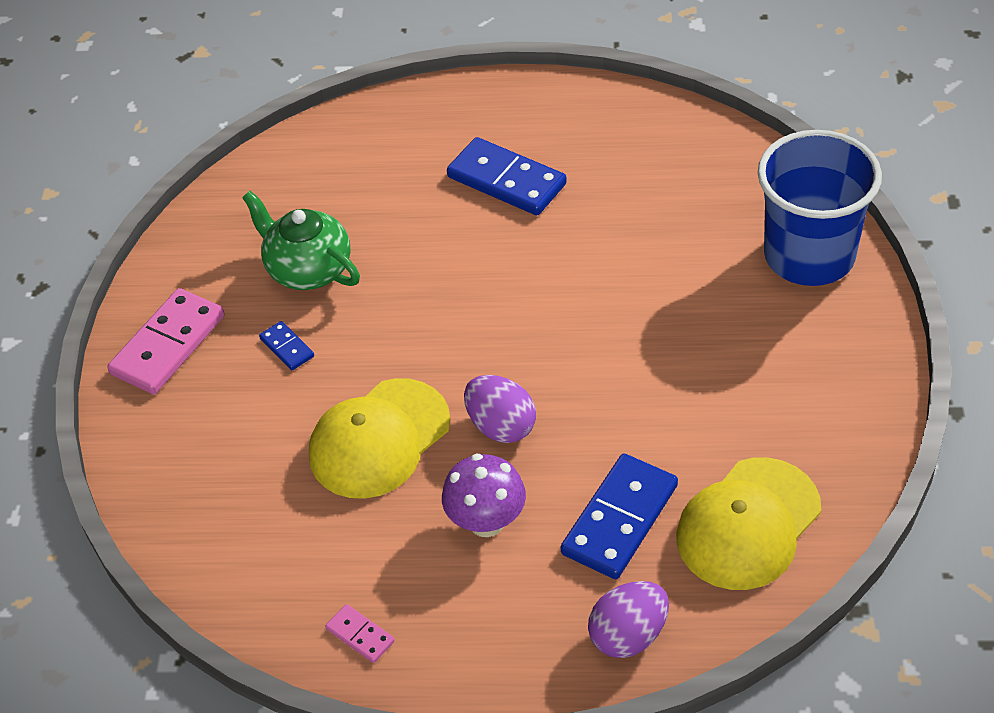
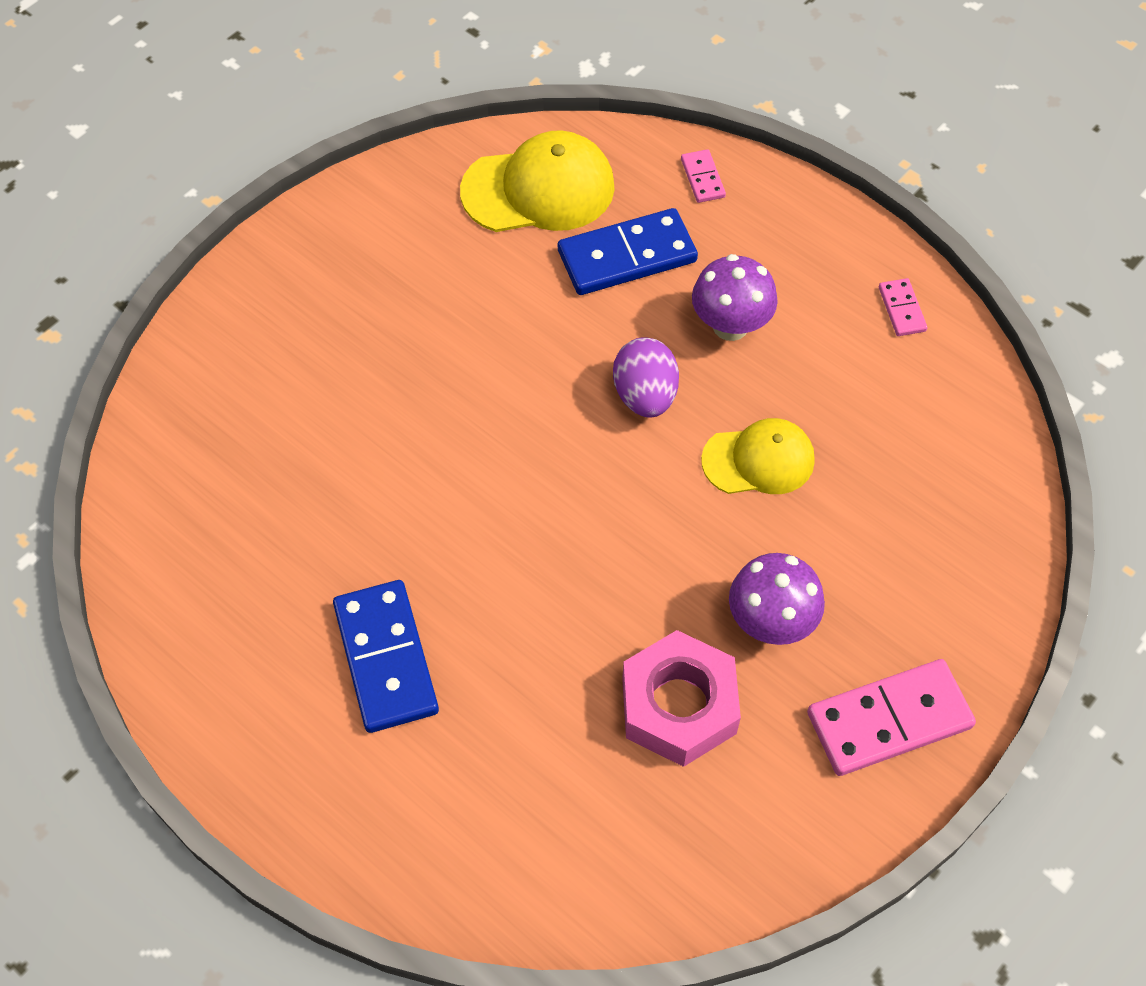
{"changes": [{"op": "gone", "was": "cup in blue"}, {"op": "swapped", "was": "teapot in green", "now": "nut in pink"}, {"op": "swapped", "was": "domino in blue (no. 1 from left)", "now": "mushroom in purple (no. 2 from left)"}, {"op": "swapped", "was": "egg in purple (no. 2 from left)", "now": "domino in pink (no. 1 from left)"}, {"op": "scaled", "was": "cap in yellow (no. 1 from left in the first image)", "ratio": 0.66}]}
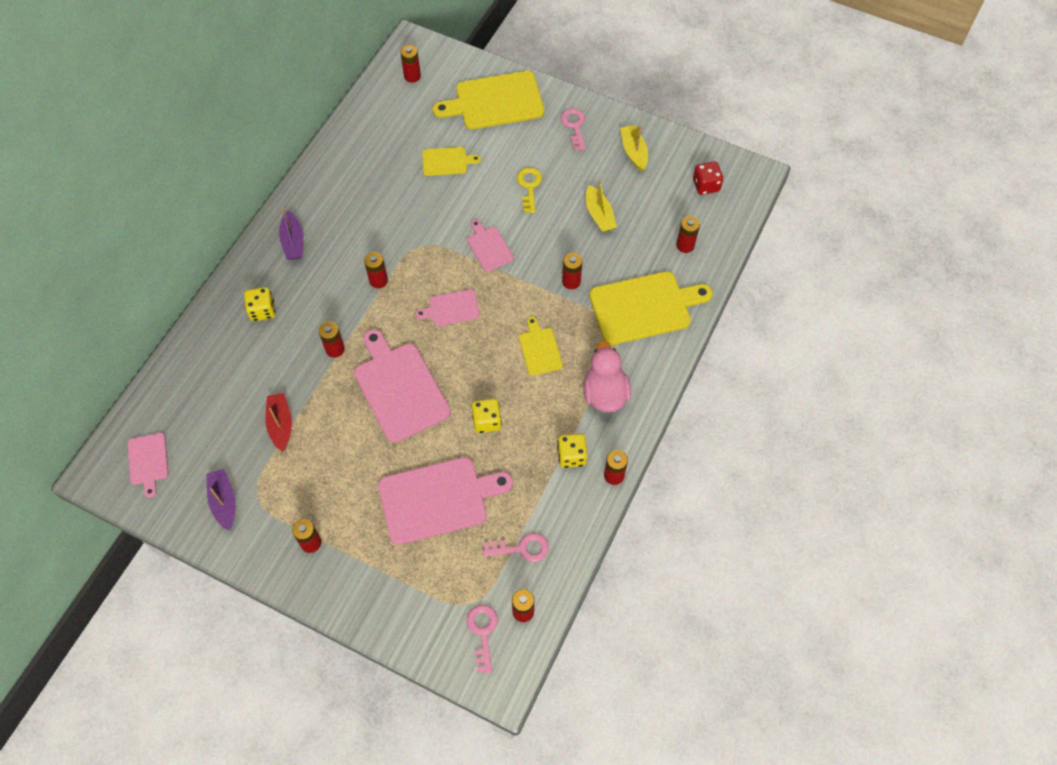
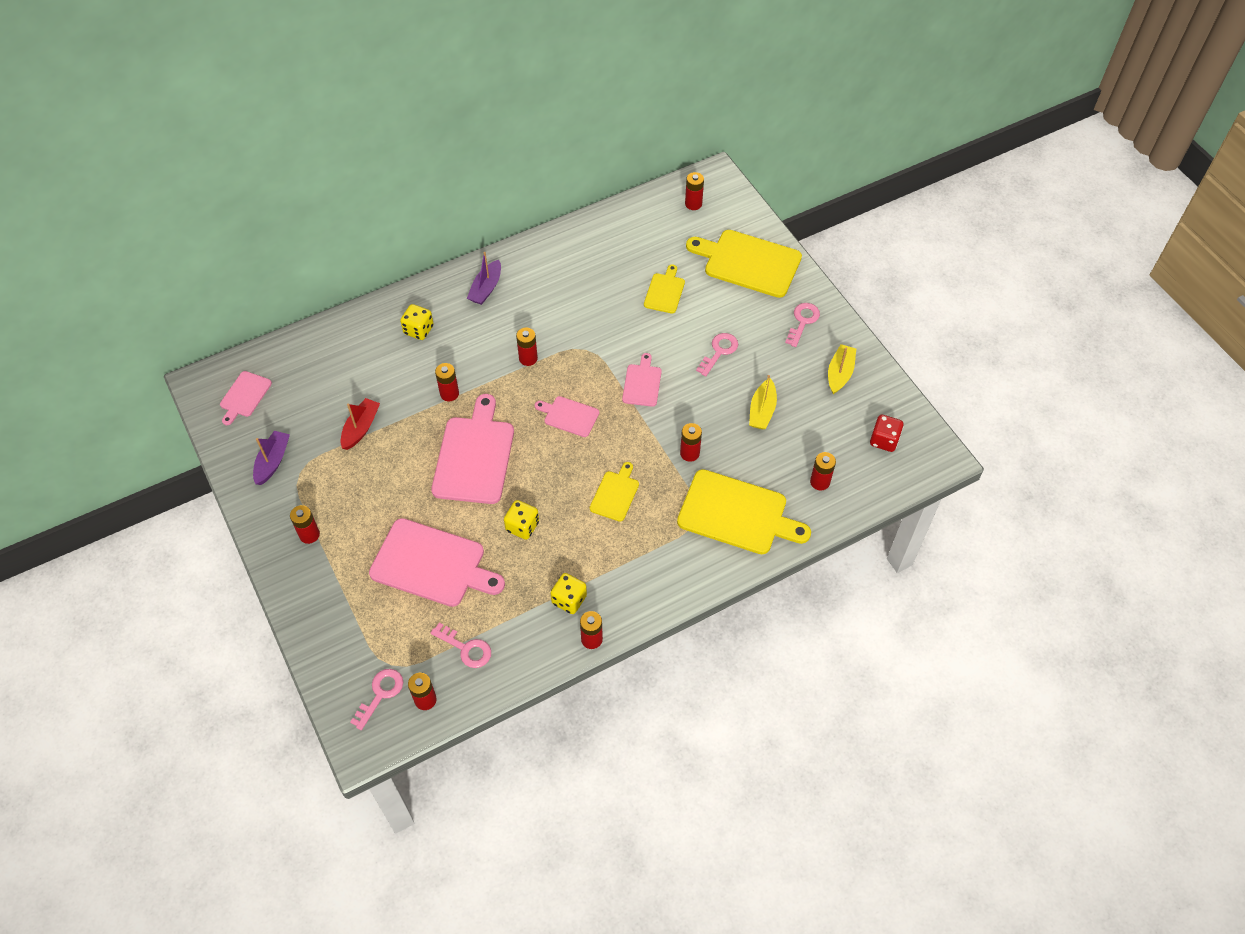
{"changes": [{"op": "gone", "was": "duck in pink"}, {"op": "repainted", "was": "key in yellow", "now": "key in pink (no. 3 from left)"}, {"op": "rotated", "was": "cutting board in yellow (no. 1 from left in the first image)", "clockwise": -105}]}
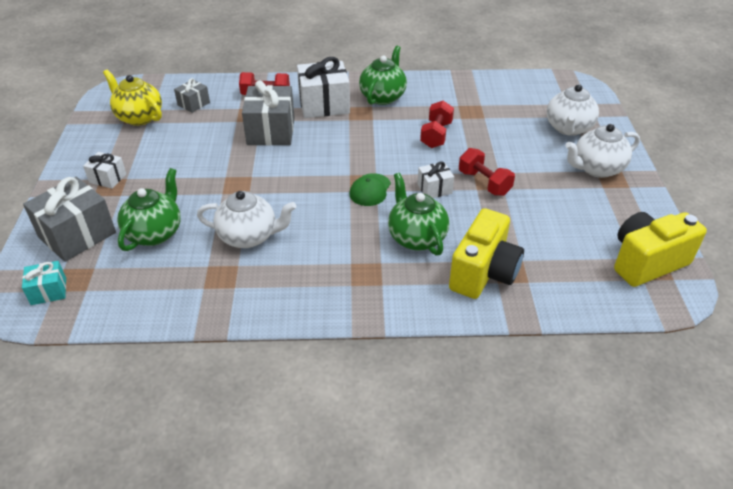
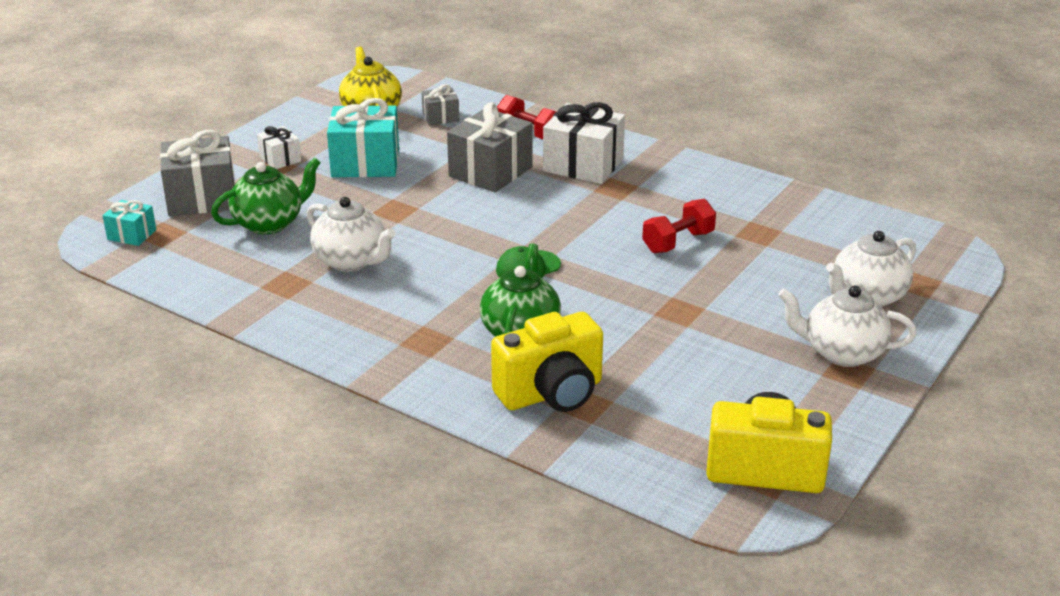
{"changes": [{"op": "gone", "was": "teapot in green (no. 2 from left)"}, {"op": "gone", "was": "gift in white (no. 3 from left)"}, {"op": "gone", "was": "dumbbell in red (no. 3 from left)"}, {"op": "new", "now": "gift in turquoise (no. 2 from left)"}]}
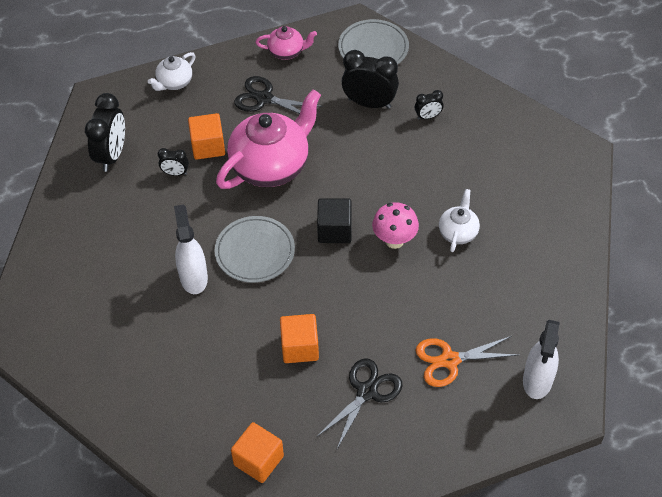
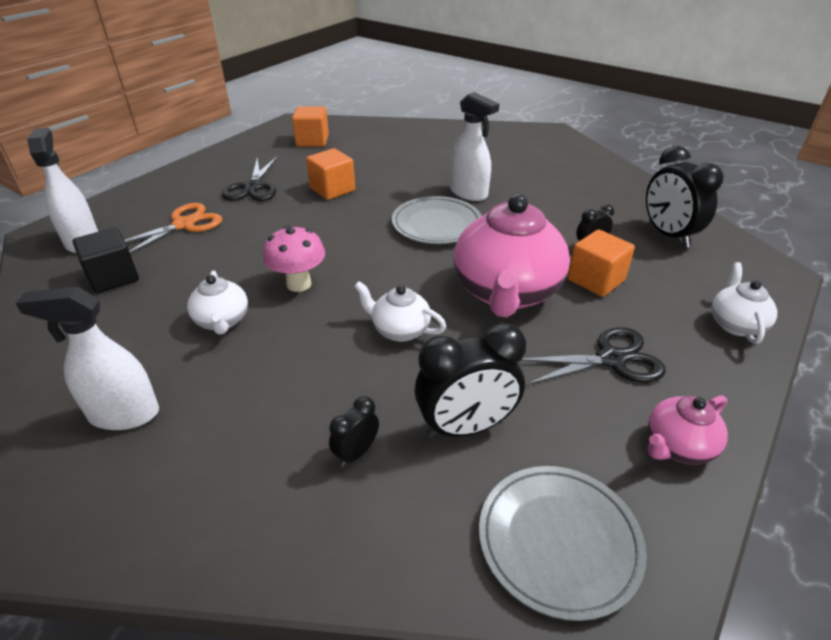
{"changes": [{"op": "new", "now": "spray bottle in white (no. 2 from left)"}, {"op": "new", "now": "teapot in white (no. 2 from left)"}, {"op": "shifted", "was": "cube in black"}]}
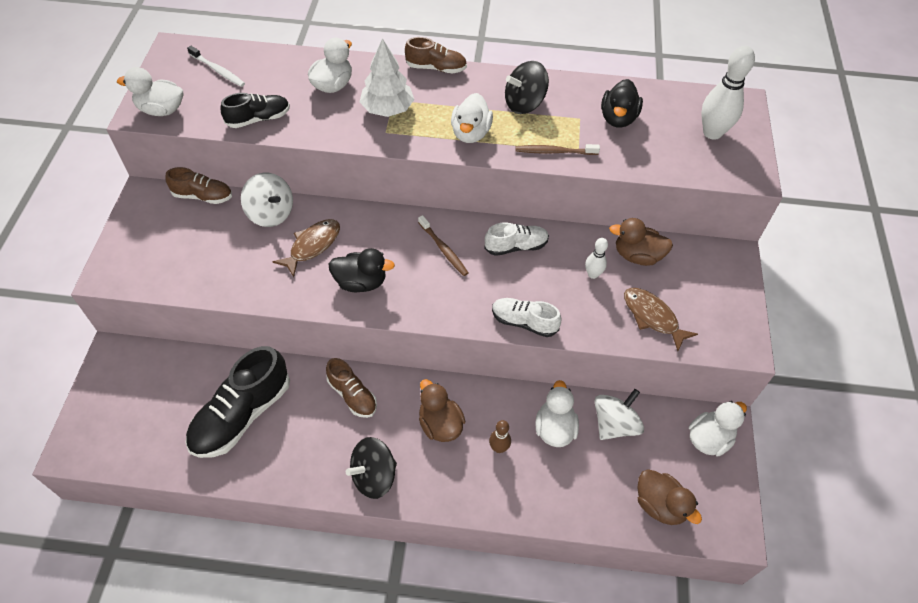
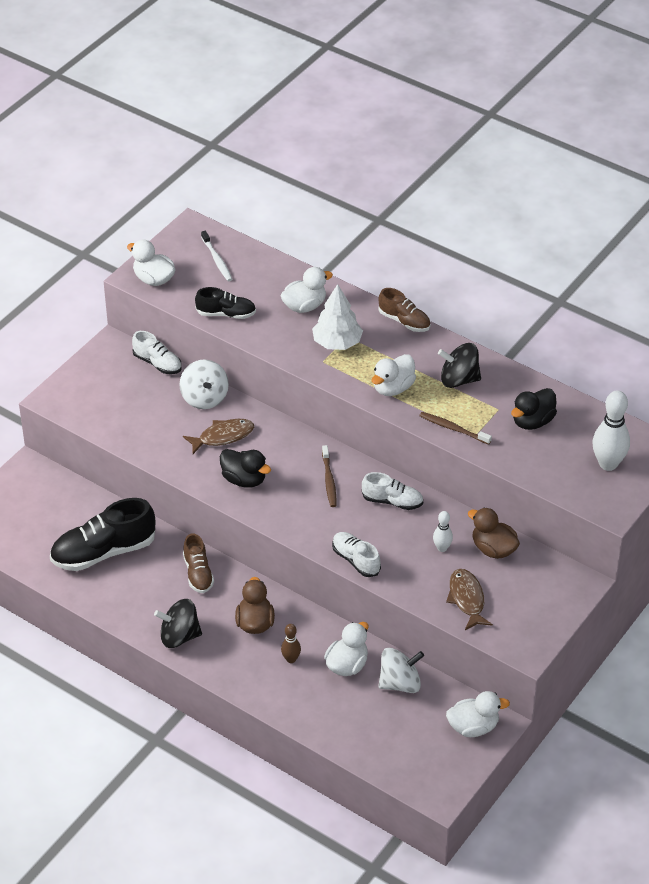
{"changes": [{"op": "gone", "was": "duck in brown (no. 3 from left)"}, {"op": "repainted", "was": "shoe in brown (no. 1 from left)", "now": "shoe in white (no. 1 from left)"}]}
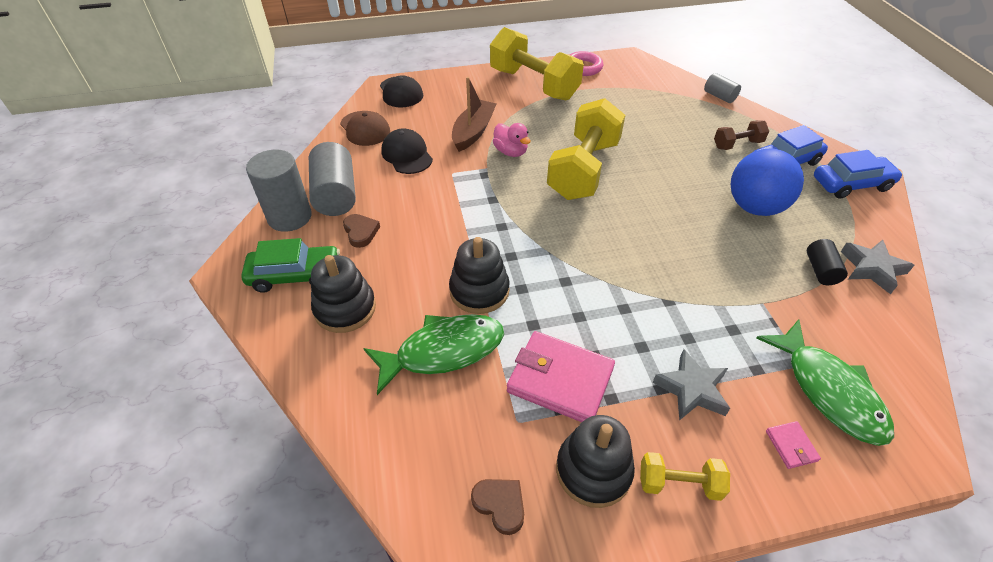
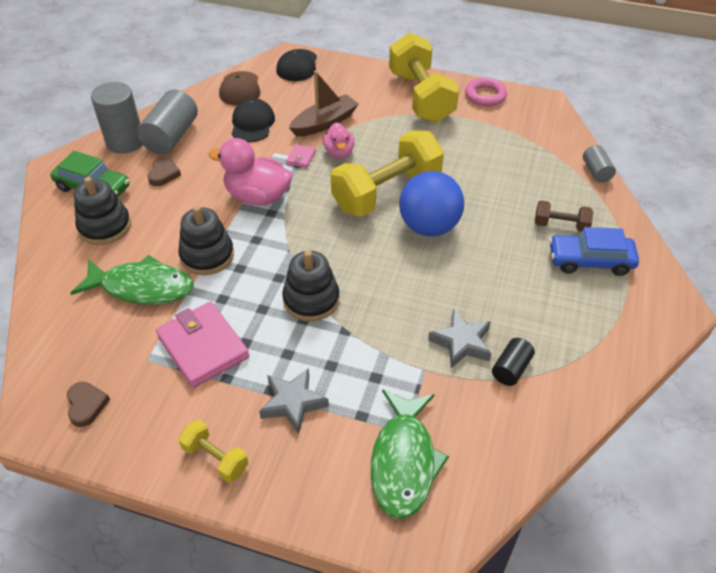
{"changes": [{"op": "gone", "was": "car in blue (no. 2 from left)"}, {"op": "new", "now": "duck in pink (no. 1 from left)"}, {"op": "shifted", "was": "stacking toy in black (no. 3 from left)"}, {"op": "shifted", "was": "ball in blue"}, {"op": "shifted", "was": "wallet in pink (no. 2 from left)"}, {"op": "shifted", "was": "star in grey (no. 2 from left)"}]}
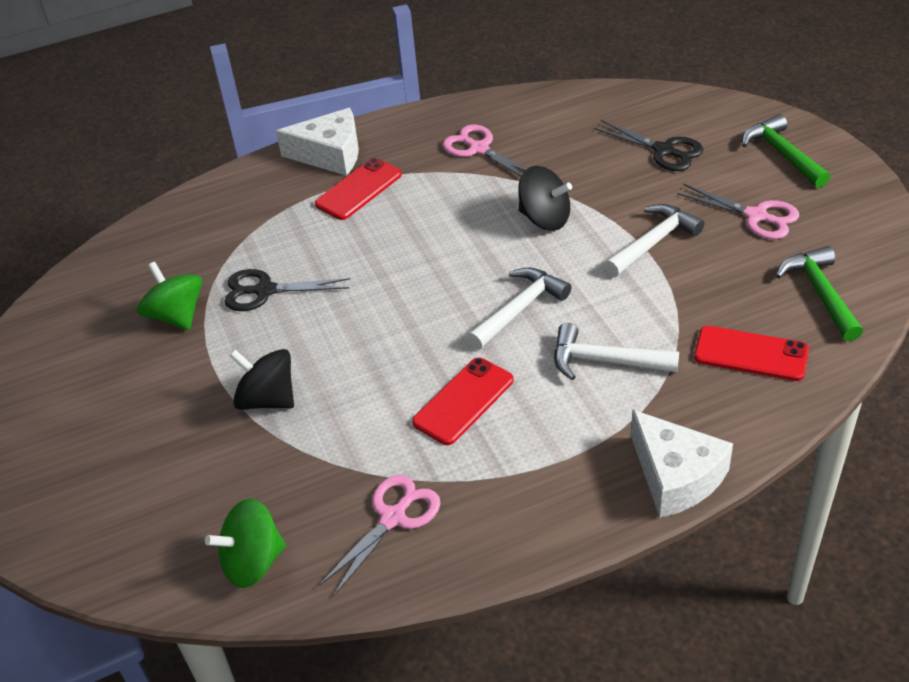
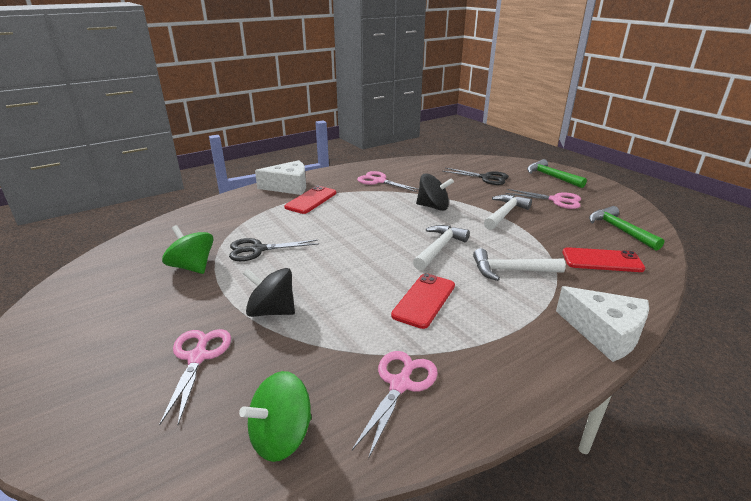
{"changes": [{"op": "new", "now": "scissors in pink (no. 1 from left)"}]}
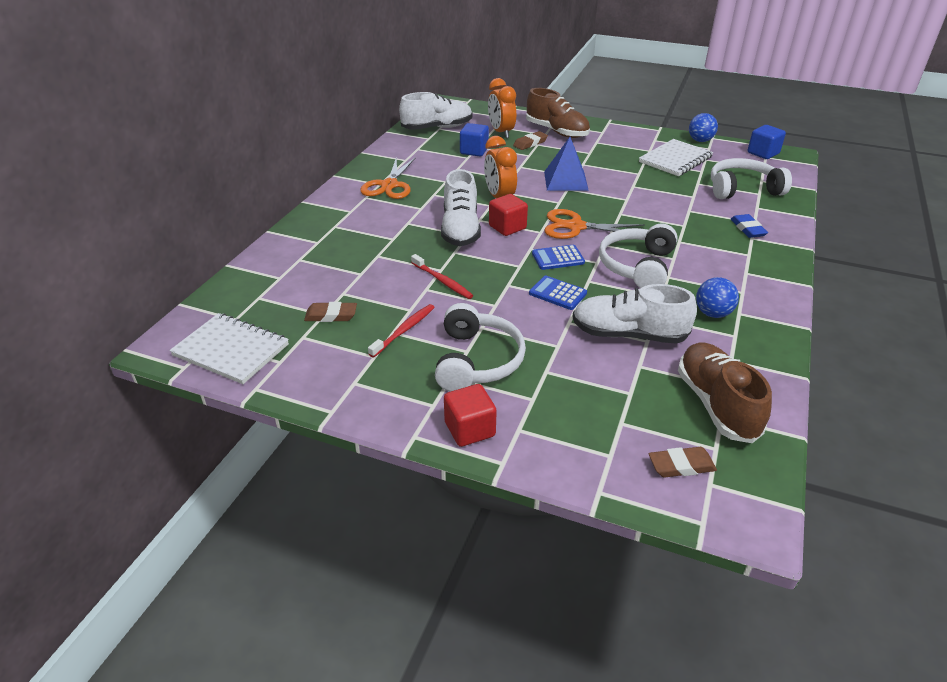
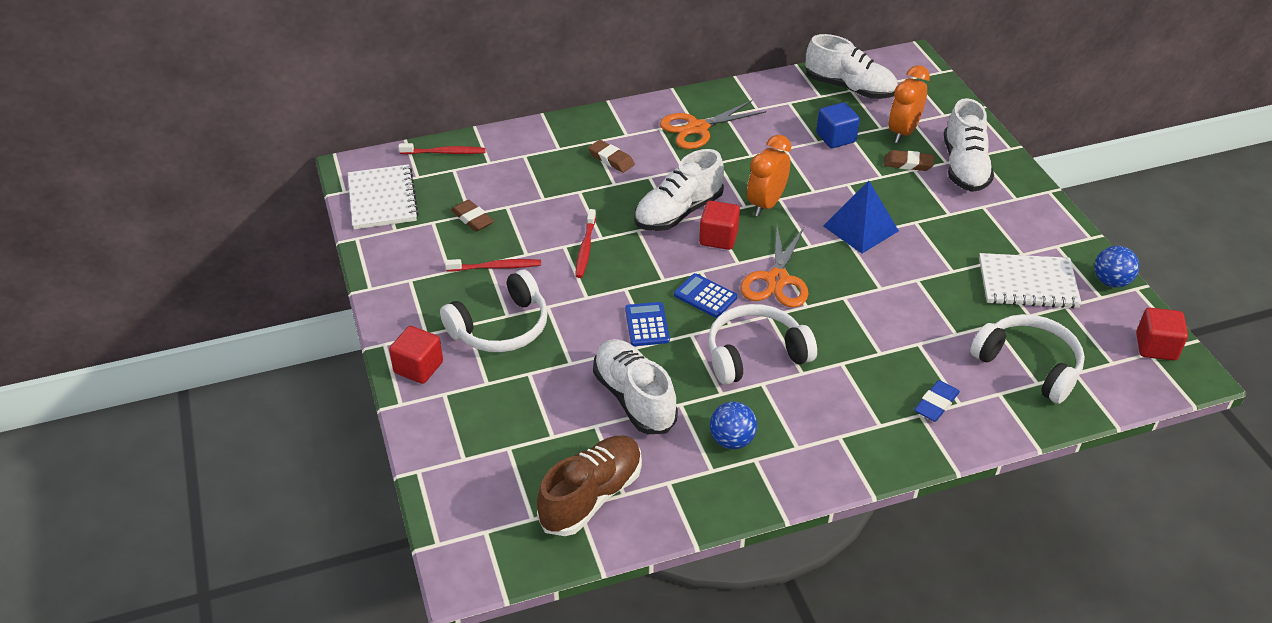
{"changes": [{"op": "new", "now": "toothbrush in red (no. 1 from left)"}, {"op": "shifted", "was": "eraser in brown (no. 3 from left in the first image)", "now": "eraser in brown (no. 2 from left)"}, {"op": "repainted", "was": "shoe in brown (no. 1 from left)", "now": "shoe in white (no. 4 from left)"}, {"op": "repainted", "was": "cube in blue (no. 2 from left)", "now": "cube in red (no. 3 from left)"}, {"op": "rotated", "was": "scissors in orange (no. 2 from left)", "clockwise": -135}]}
